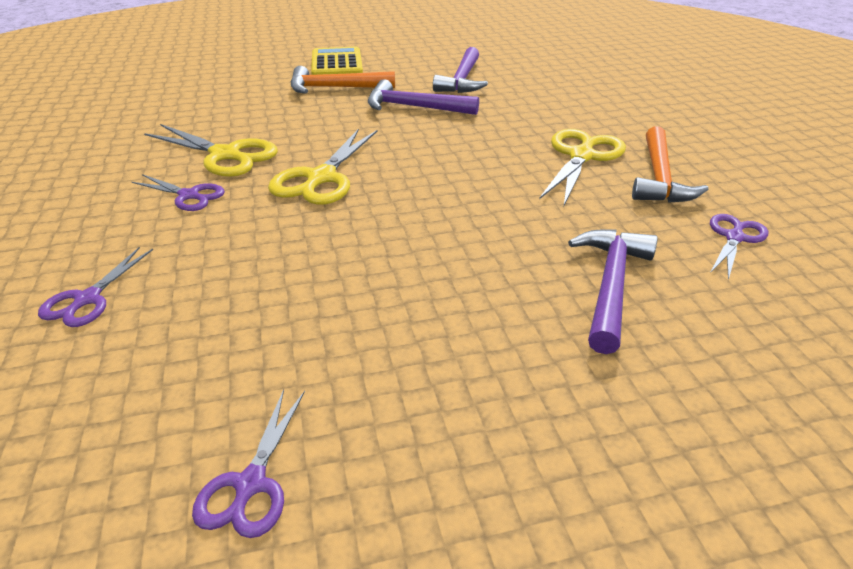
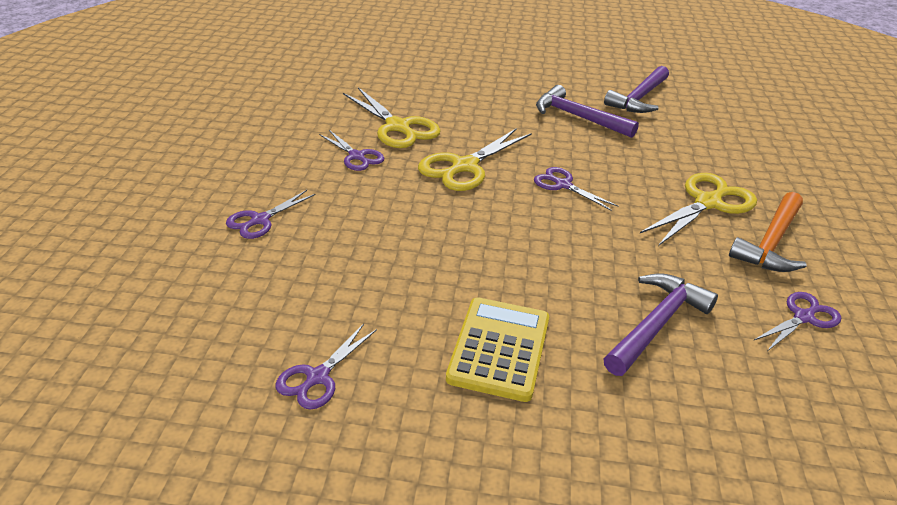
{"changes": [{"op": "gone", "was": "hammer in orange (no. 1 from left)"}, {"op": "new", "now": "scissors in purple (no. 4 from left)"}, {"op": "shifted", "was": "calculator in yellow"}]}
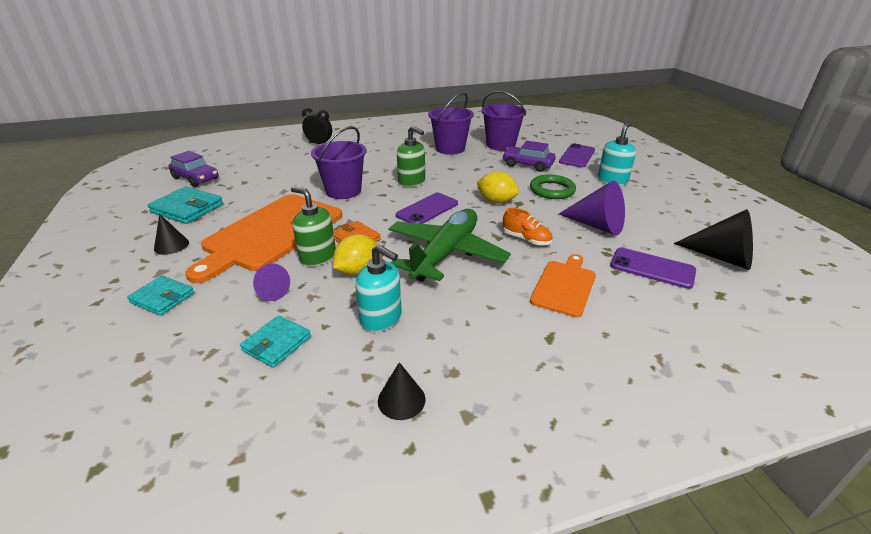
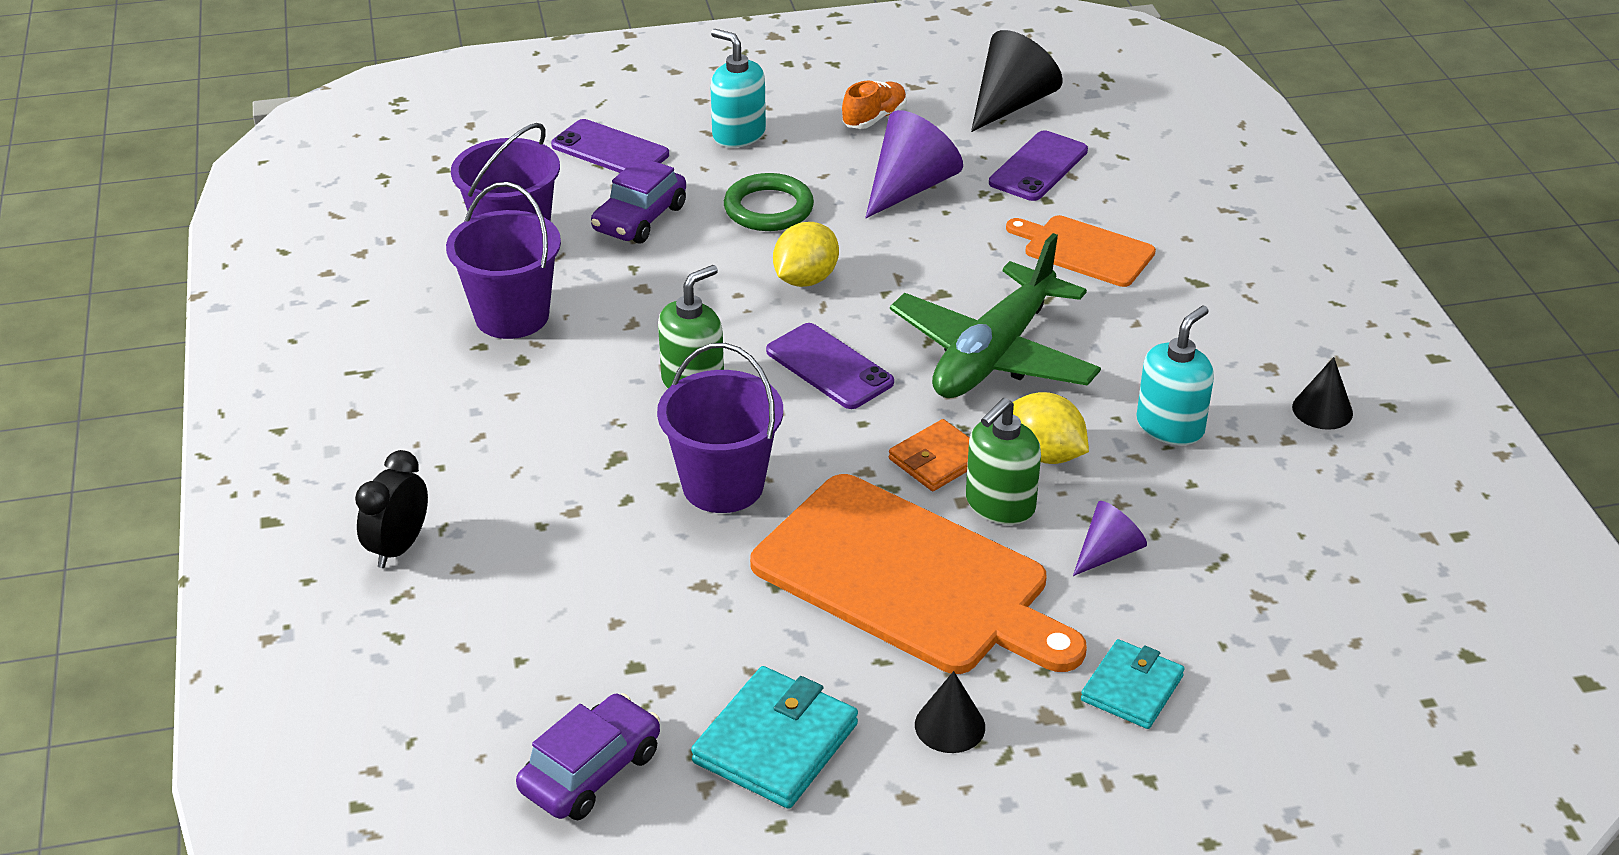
{"changes": [{"op": "gone", "was": "wallet in turquoise (no. 3 from left)"}, {"op": "shifted", "was": "shoe in orange"}, {"op": "rotated", "was": "plane in green", "clockwise": -90}]}
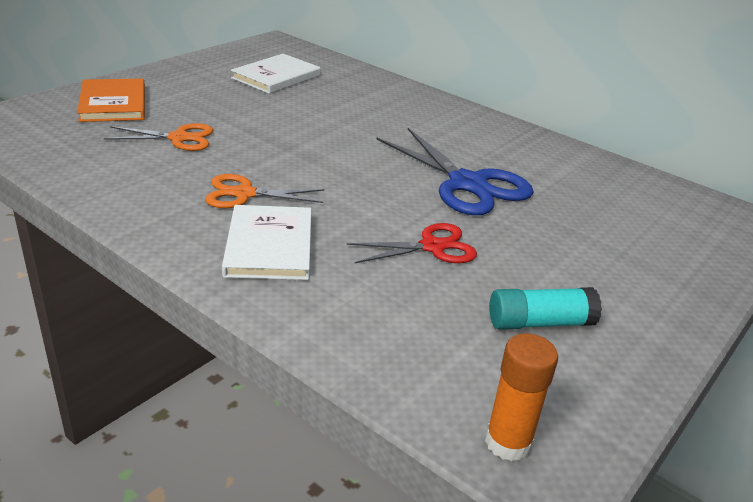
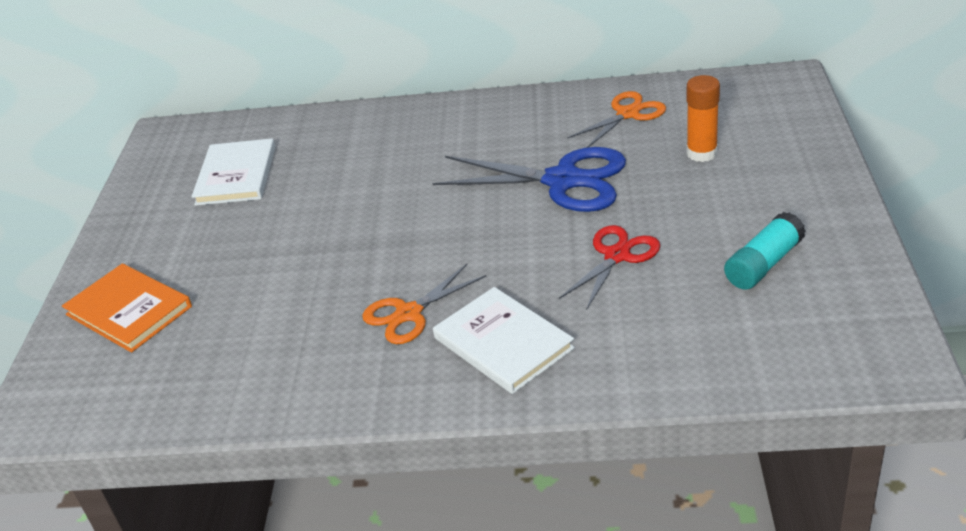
{"changes": [{"op": "shifted", "was": "scissors in orange (no. 1 from left in the first image)", "now": "scissors in orange (no. 2 from left)"}, {"op": "shifted", "was": "glue stick in orange"}]}
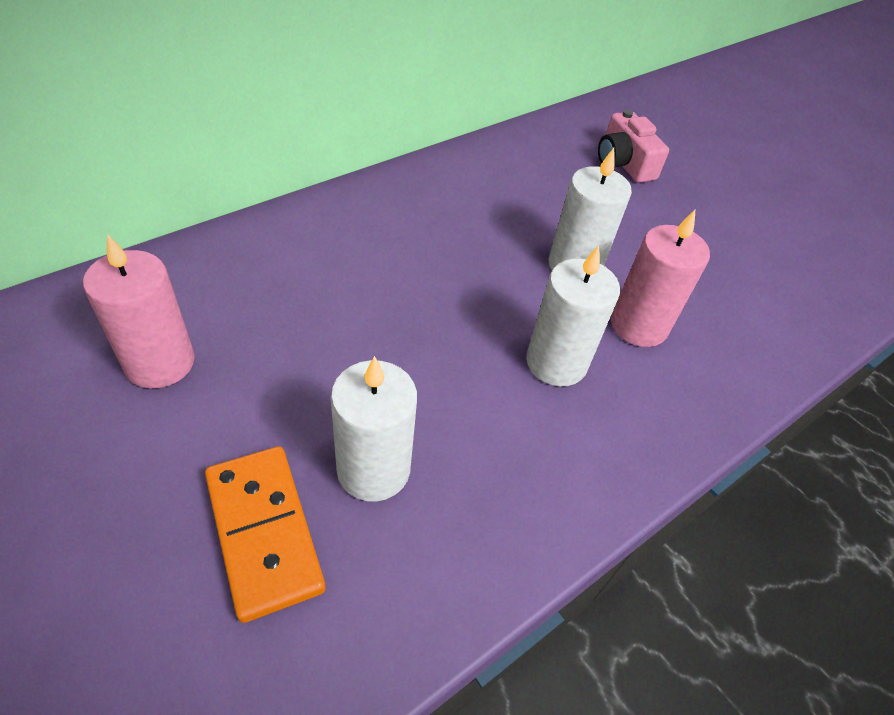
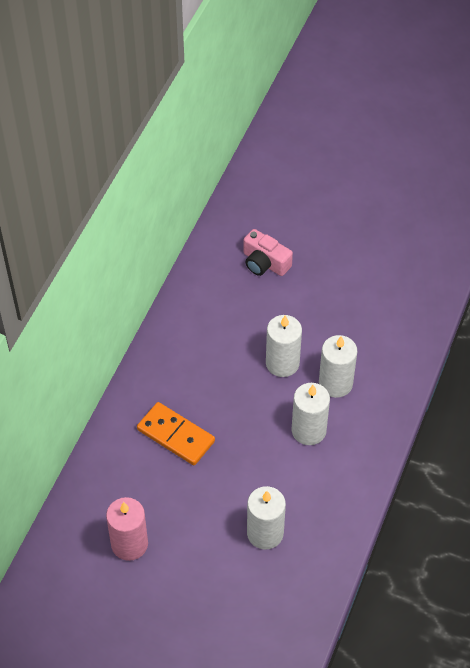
{"changes": [{"op": "shifted", "was": "domino in orange"}, {"op": "repainted", "was": "candle in pink (no. 2 from left)", "now": "candle in white (no. 4 from left)"}]}
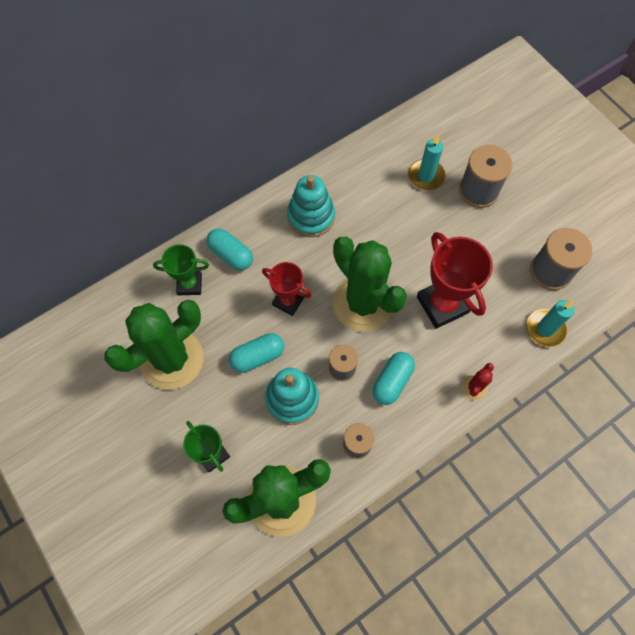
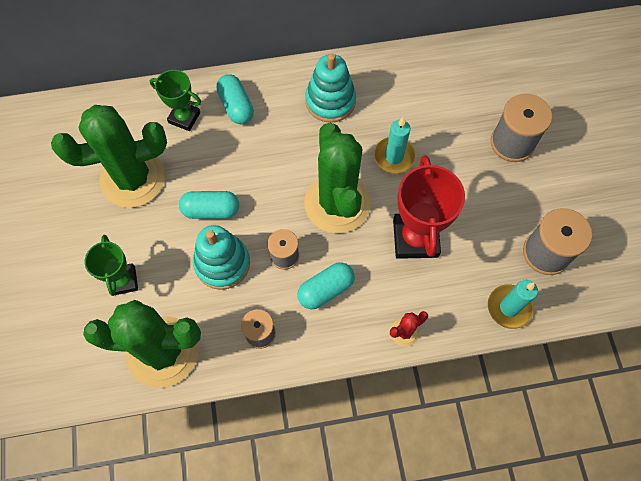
{"changes": [{"op": "gone", "was": "trophy in red (no. 1 from left)"}, {"op": "shifted", "was": "candle in turquoise (no. 1 from left)"}]}
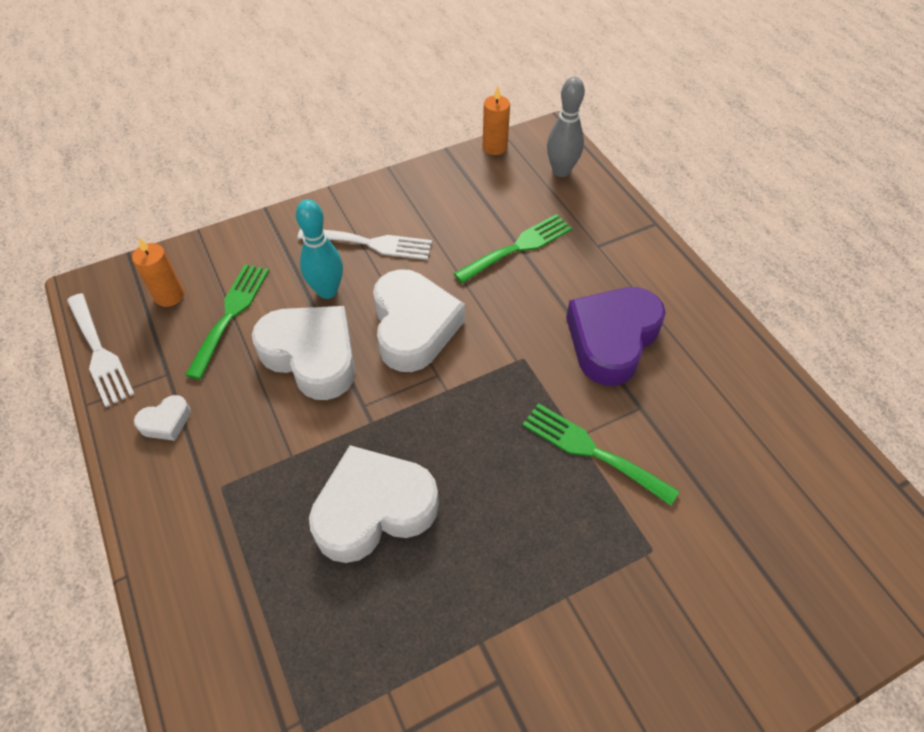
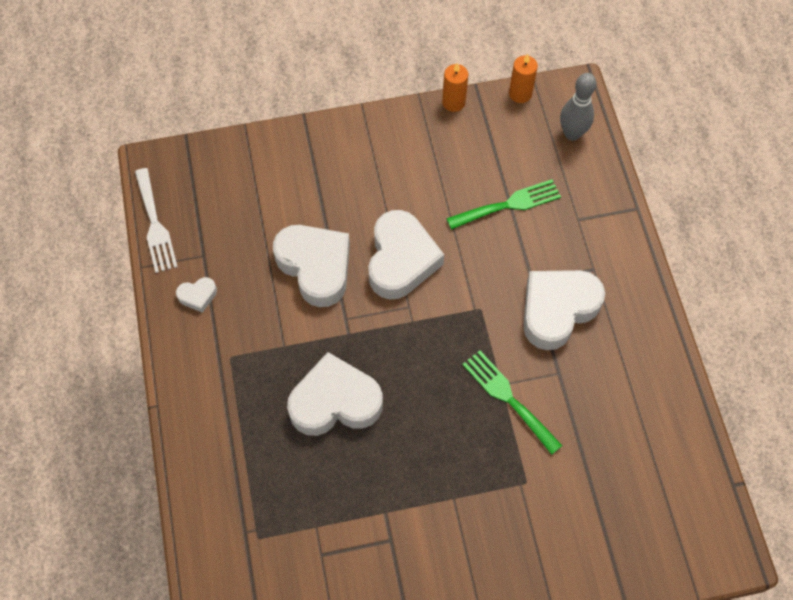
{"changes": [{"op": "gone", "was": "fork in green (no. 1 from left)"}, {"op": "gone", "was": "bowling pin in turquoise"}, {"op": "gone", "was": "fork in white (no. 2 from left)"}, {"op": "shifted", "was": "candle in orange (no. 1 from left)"}, {"op": "repainted", "was": "heart in purple", "now": "heart in white (no. 5 from left)"}]}
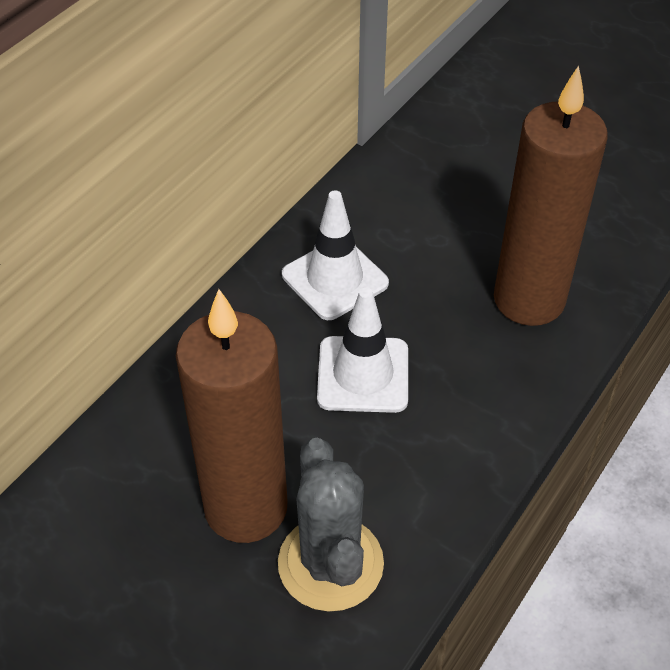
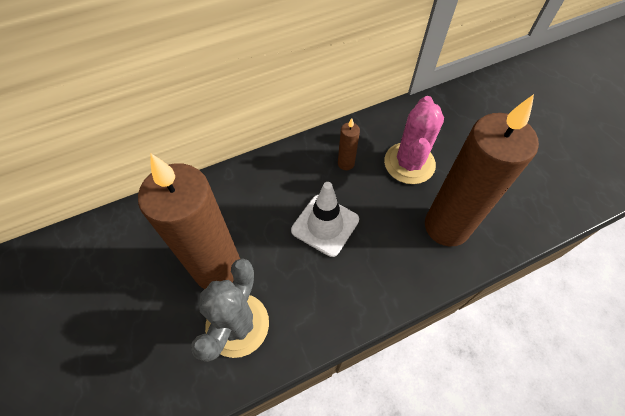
{"changes": [{"op": "new", "now": "cactus in pink"}, {"op": "swapped", "was": "traffic cone in white (no. 1 from left)", "now": "candle in brown (no. 2 from left)"}]}
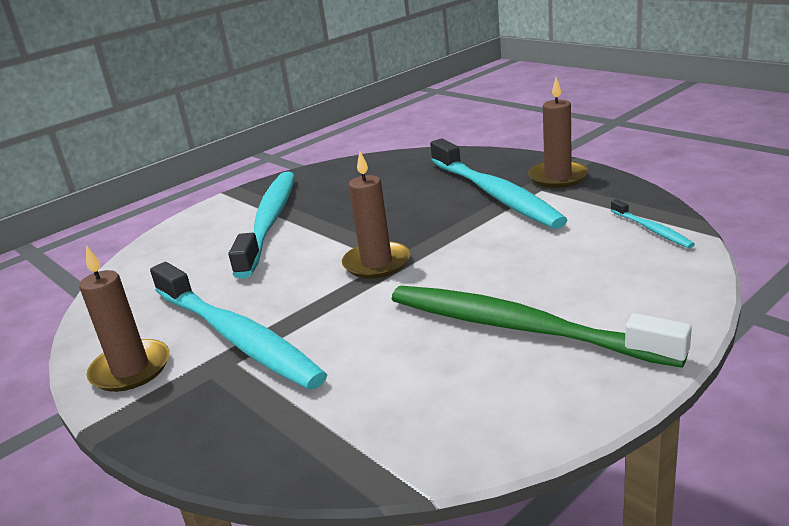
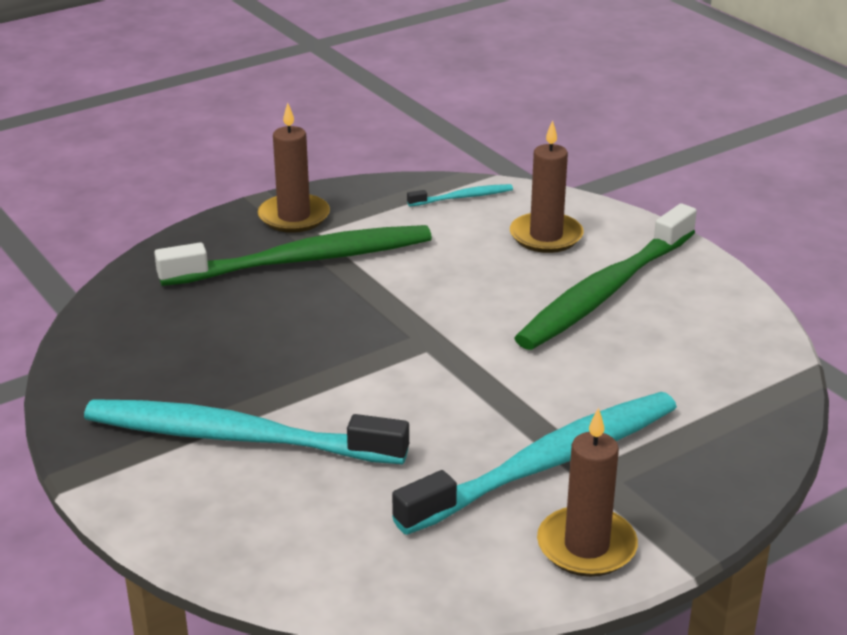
{"changes": [{"op": "shifted", "was": "candle in brown (no. 2 from left)"}, {"op": "repainted", "was": "toothbrush in turquoise (no. 3 from left)", "now": "toothbrush in green (no. 1 from left)"}]}
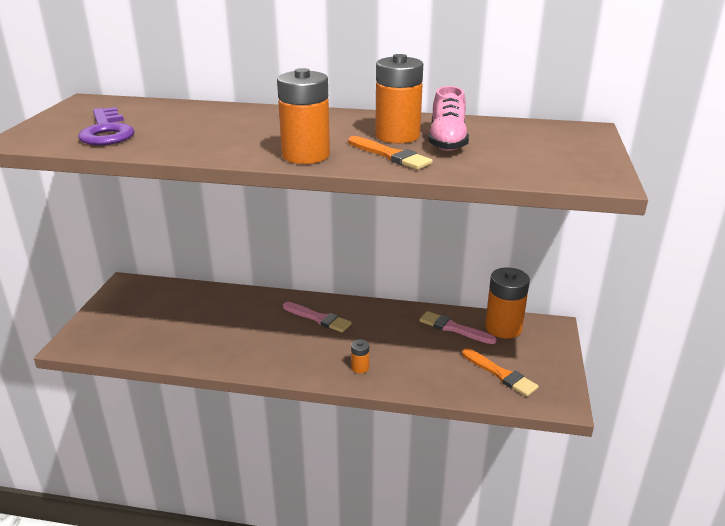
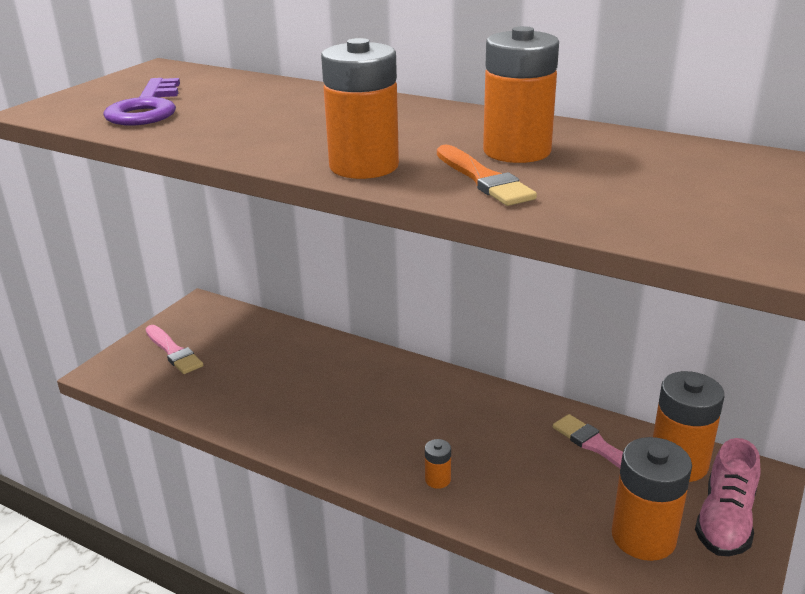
{"changes": [{"op": "shifted", "was": "brush in pink (no. 1 from left)"}, {"op": "shifted", "was": "shoe in pink"}, {"op": "swapped", "was": "brush in orange (no. 2 from left)", "now": "battery in orange (no. 4 from left)"}]}
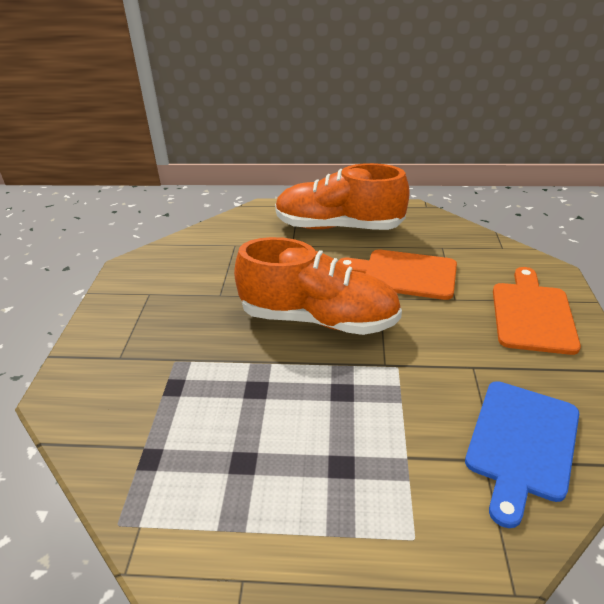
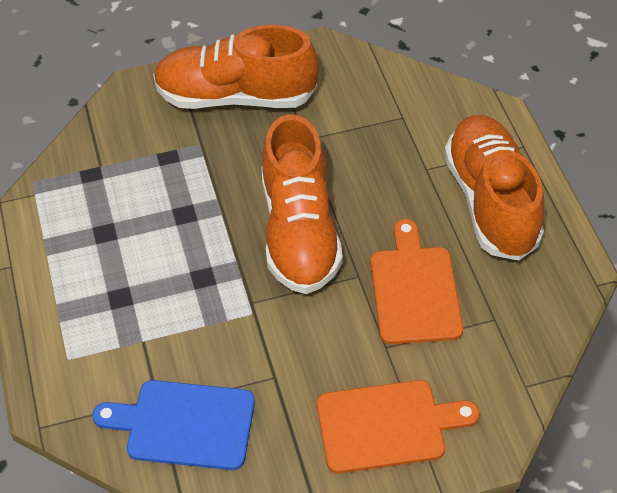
{"changes": [{"op": "new", "now": "shoe in orange (no. 1 from left)"}]}
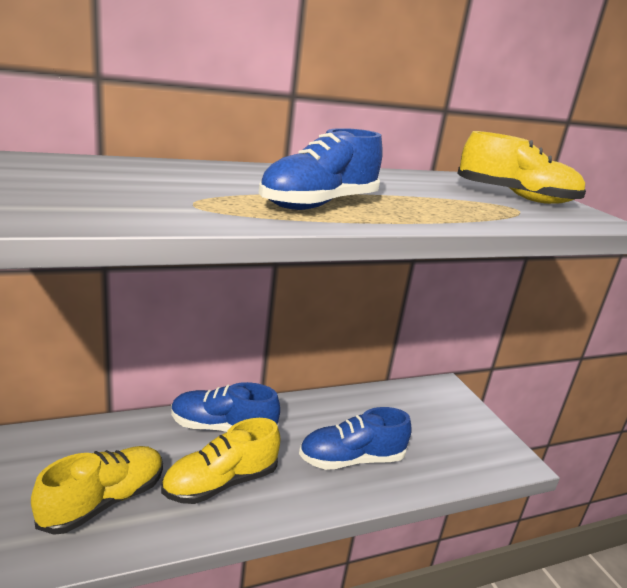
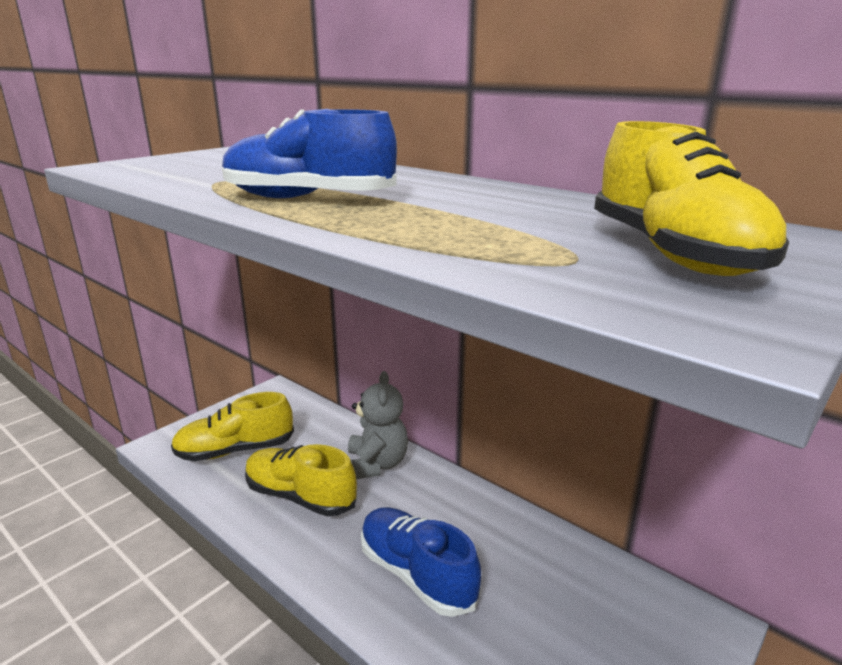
{"changes": [{"op": "swapped", "was": "shoe in blue (no. 1 from left)", "now": "teddy bear in grey"}, {"op": "rotated", "was": "shoe in yellow (no. 1 from left)", "clockwise": 150}]}
